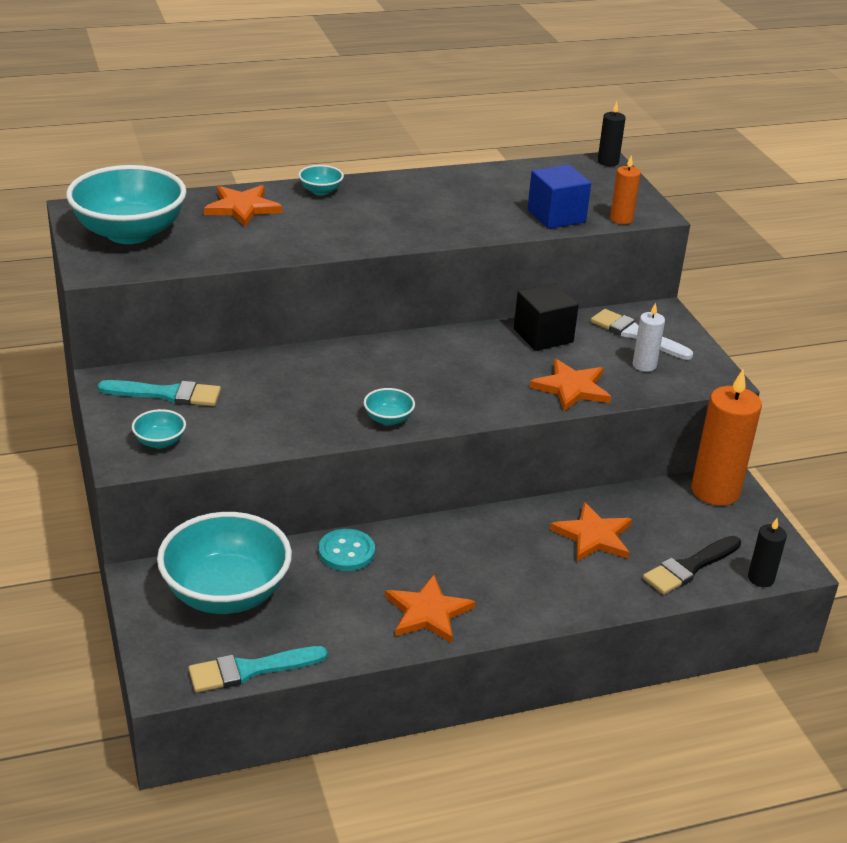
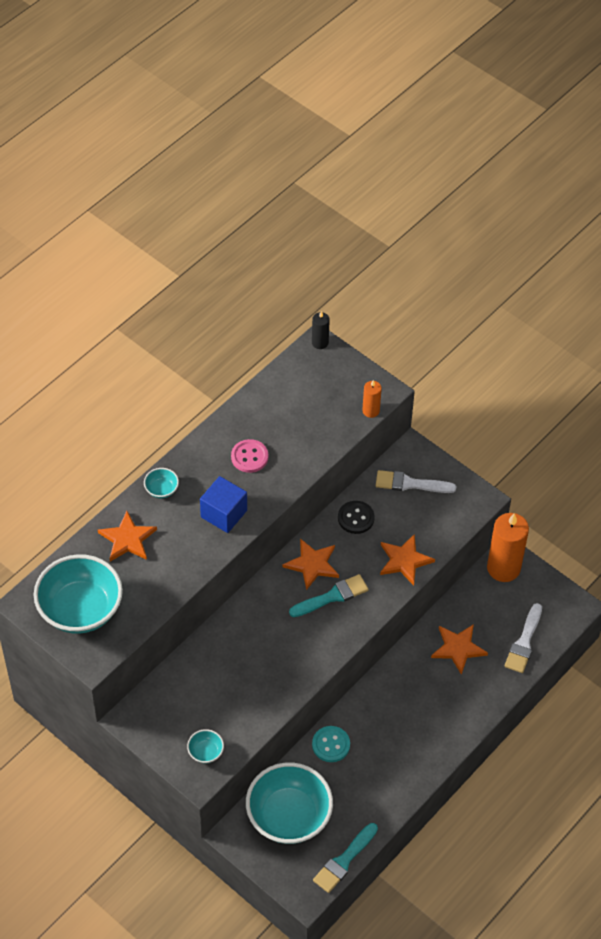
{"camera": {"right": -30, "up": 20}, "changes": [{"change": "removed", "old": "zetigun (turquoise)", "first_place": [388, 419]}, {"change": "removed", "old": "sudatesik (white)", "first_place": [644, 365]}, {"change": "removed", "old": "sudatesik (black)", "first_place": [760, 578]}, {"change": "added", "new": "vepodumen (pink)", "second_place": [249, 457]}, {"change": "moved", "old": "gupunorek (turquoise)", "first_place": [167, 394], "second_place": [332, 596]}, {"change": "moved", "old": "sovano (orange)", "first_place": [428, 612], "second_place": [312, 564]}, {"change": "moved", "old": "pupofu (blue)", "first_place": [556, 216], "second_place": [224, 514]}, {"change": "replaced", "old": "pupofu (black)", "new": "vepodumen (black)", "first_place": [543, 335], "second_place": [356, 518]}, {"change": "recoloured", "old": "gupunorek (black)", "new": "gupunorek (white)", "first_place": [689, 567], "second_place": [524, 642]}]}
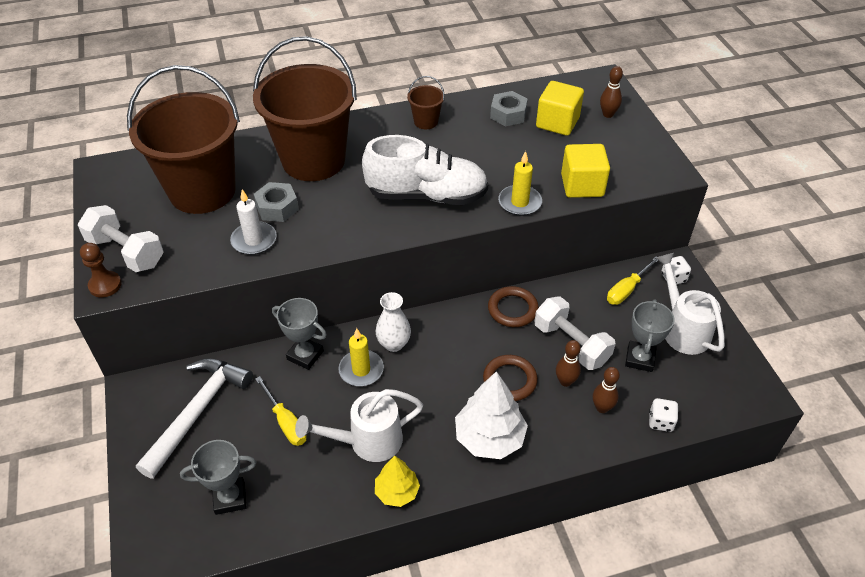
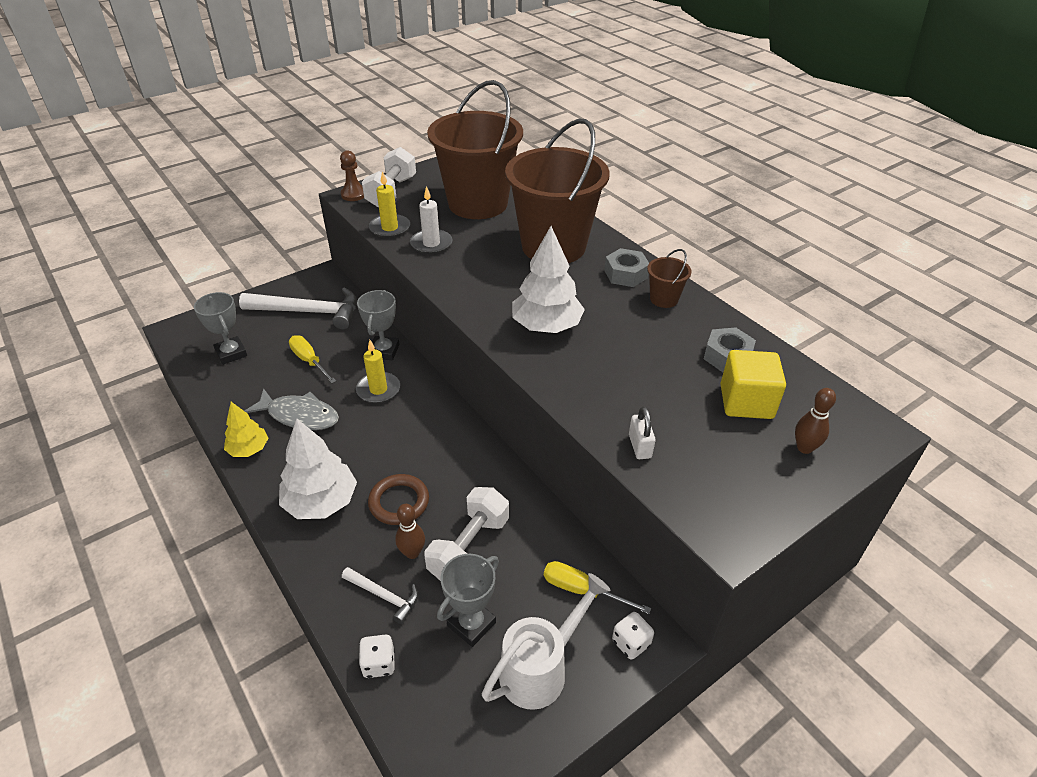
{"camera": {"right": 70, "up": -5}, "changes": [{"change": "removed", "old": "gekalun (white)", "first_place": [394, 344]}, {"change": "removed", "old": "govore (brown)", "first_place": [512, 309]}, {"change": "moved", "old": "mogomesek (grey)", "first_place": [277, 208], "second_place": [625, 274]}, {"change": "moved", "old": "sudatesik (yellow)", "first_place": [519, 202], "second_place": [390, 228]}, {"change": "replaced", "old": "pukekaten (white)", "new": "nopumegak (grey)", "first_place": [368, 441], "second_place": [299, 416]}, {"change": "replaced", "old": "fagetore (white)", "new": "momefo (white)", "first_place": [426, 195], "second_place": [546, 326]}, {"change": "replaced", "old": "pupofu (yellow)", "new": "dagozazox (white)", "first_place": [582, 185], "second_place": [640, 446]}, {"change": "replaced", "old": "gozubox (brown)", "new": "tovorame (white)", "first_place": [602, 408], "second_place": [384, 596]}, {"change": "turned", "old": "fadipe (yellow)", "first_place": [286, 422], "second_place": [309, 361], "degrees": 105}, {"change": "turned", "old": "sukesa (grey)", "first_place": [640, 359], "second_place": [471, 624], "degrees": -45}]}
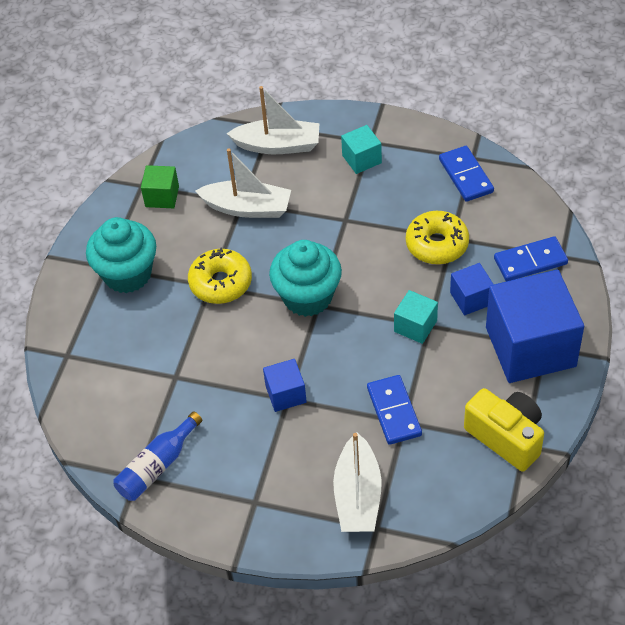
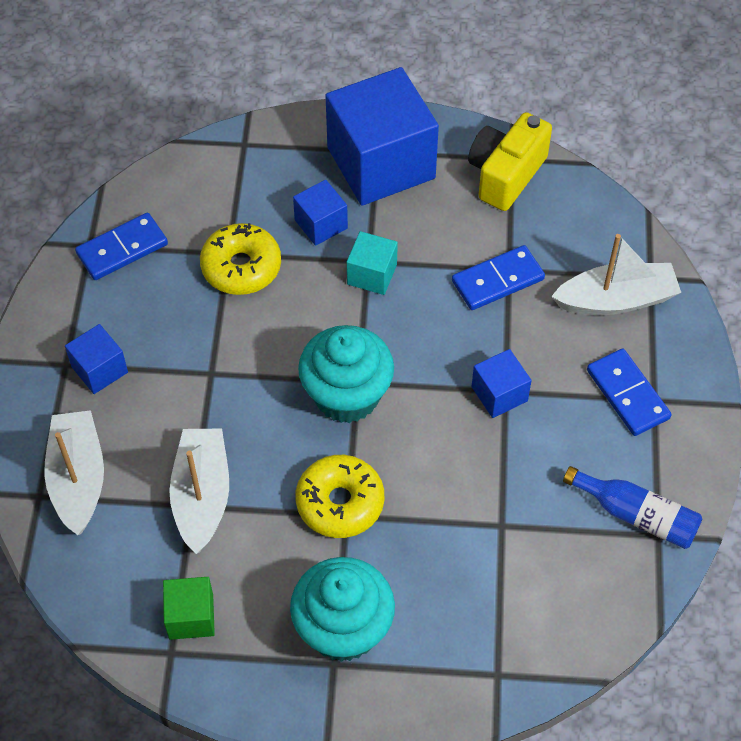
{"camera": {"right": -105, "up": 5}, "changes": [{"change": "moved", "old": "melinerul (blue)", "first_place": [530, 261], "second_place": [627, 394]}, {"change": "recoloured", "old": "pupofu (turquoise)", "new": "pupofu (blue)", "first_place": [361, 159], "second_place": [99, 369]}]}
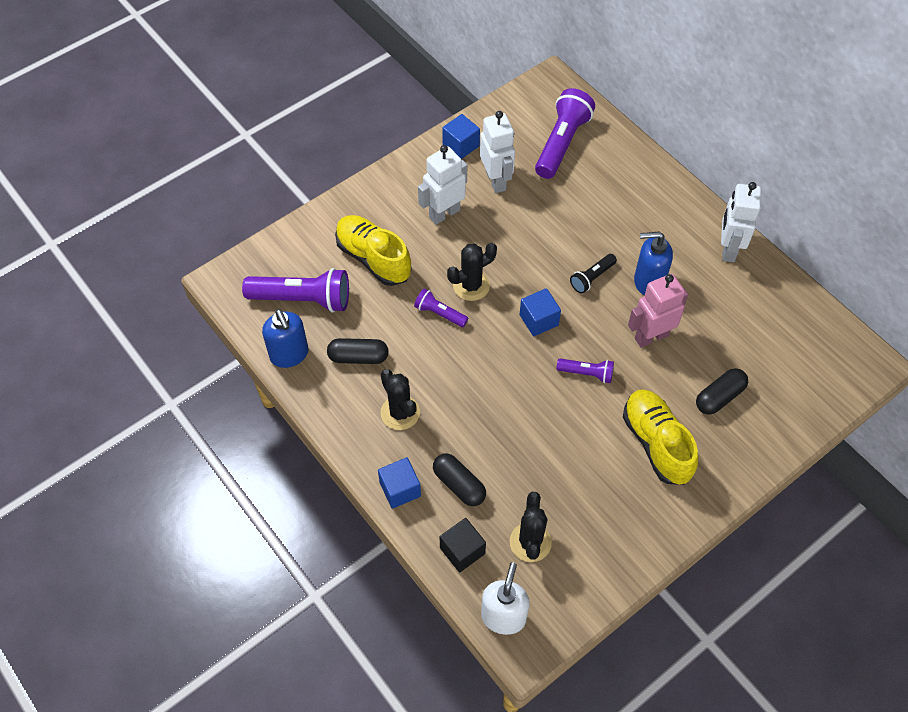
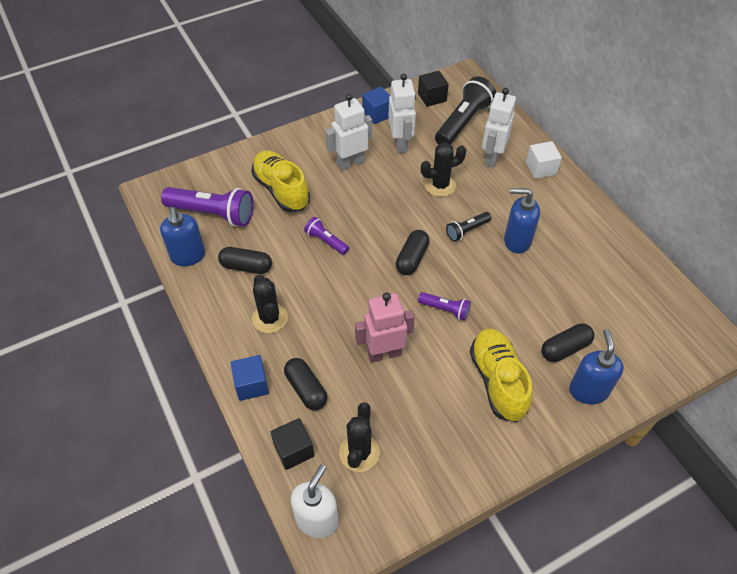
{"camera": {"right": 10, "up": -5}, "changes": [{"change": "added", "new": "pupofu (black)", "second_place": [432, 97]}, {"change": "added", "new": "pupofu (white)", "second_place": [541, 168]}, {"change": "added", "new": "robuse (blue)", "second_place": [588, 390]}, {"change": "moved", "old": "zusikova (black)", "first_place": [471, 285], "second_place": [440, 185]}, {"change": "moved", "old": "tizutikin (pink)", "first_place": [651, 336], "second_place": [384, 353]}, {"change": "moved", "old": "tizutikin (white)", "first_place": [728, 249], "second_place": [492, 157]}, {"change": "replaced", "old": "pupofu (blue)", "new": "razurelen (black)", "first_place": [539, 320], "second_place": [412, 258]}, {"change": "recoloured", "old": "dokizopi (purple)", "new": "dokizopi (black)", "first_place": [561, 143], "second_place": [463, 122]}]}
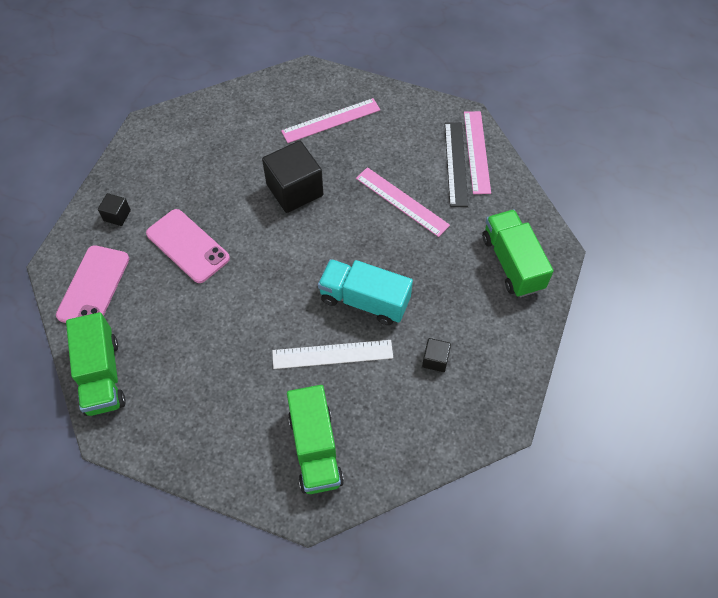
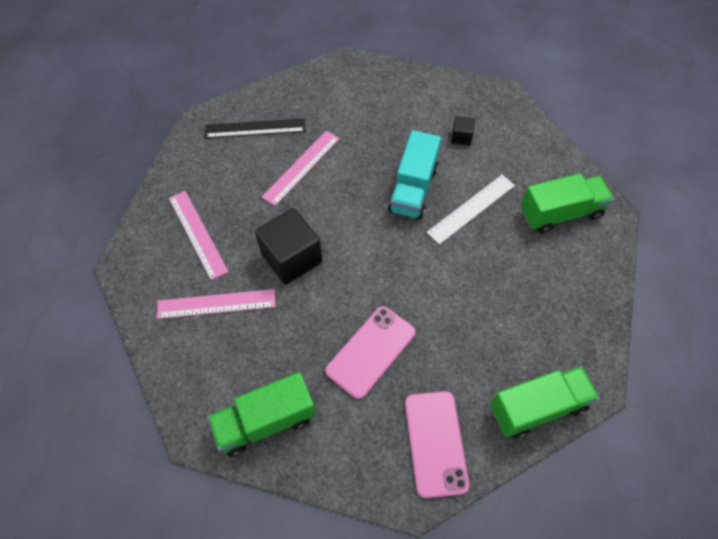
{"camera": {"right": -95, "up": 0}, "changes": [{"change": "removed", "old": "pupofu (black)", "first_place": [117, 215]}, {"change": "moved", "old": "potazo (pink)", "first_place": [477, 151], "second_place": [216, 304]}, {"change": "moved", "old": "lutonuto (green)", "first_place": [512, 263], "second_place": [266, 421]}, {"change": "turned", "old": "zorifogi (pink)", "first_place": [93, 287], "second_place": [435, 443], "degrees": 75}, {"change": "turned", "old": "potazo (white)", "first_place": [332, 354], "second_place": [471, 208], "degrees": 60}]}
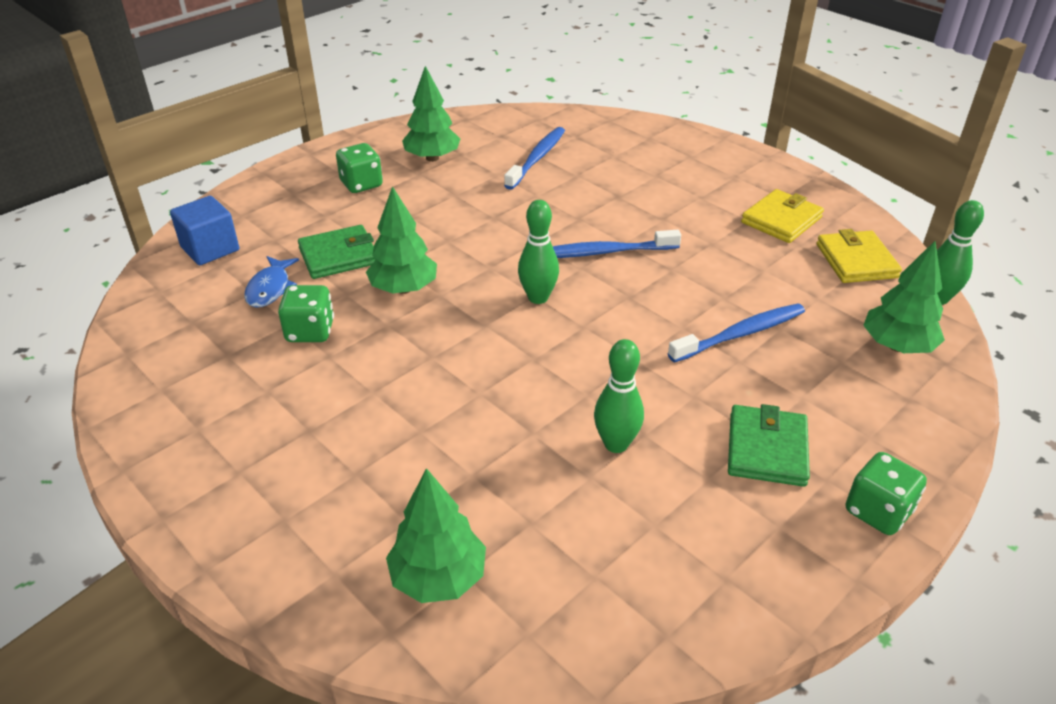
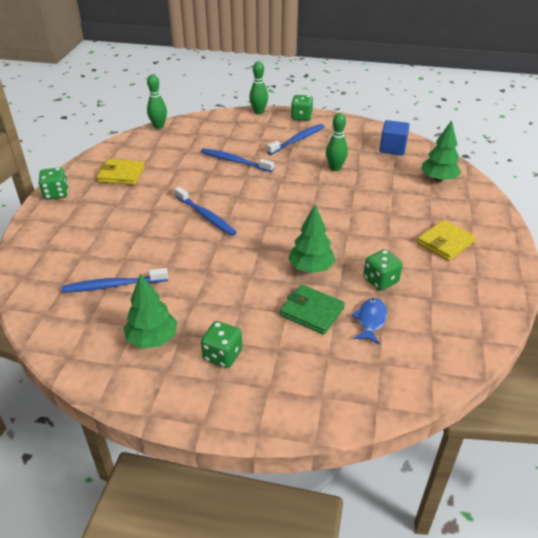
{"camera": {"right": -125, "up": 0}, "changes": [{"change": "removed", "old": "momefo (green)", "first_place": [897, 346]}, {"change": "added", "new": "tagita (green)", "second_place": [56, 194]}, {"change": "moved", "old": "pupofu (blue)", "first_place": [210, 249], "second_place": [392, 148]}, {"change": "moved", "old": "gozubox (green)", "first_place": [538, 297], "second_place": [259, 112]}, {"change": "moved", "old": "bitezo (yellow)", "first_place": [856, 261], "second_place": [445, 242]}, {"change": "replaced", "old": "bitezo (green)", "new": "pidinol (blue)", "first_place": [767, 449], "second_place": [298, 140]}, {"change": "turned", "old": "nopumegak (blue)", "first_place": [270, 288], "second_place": [370, 320], "degrees": -45}]}
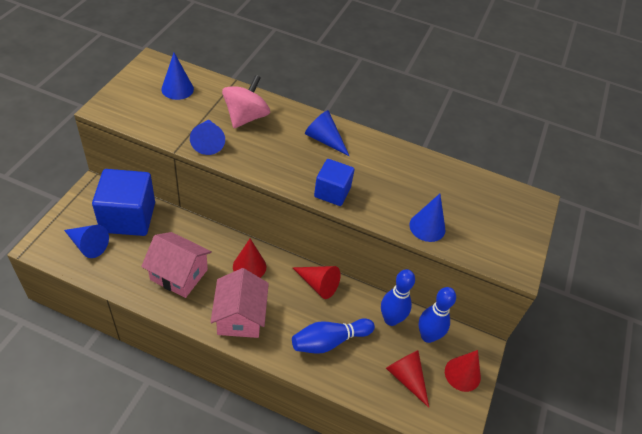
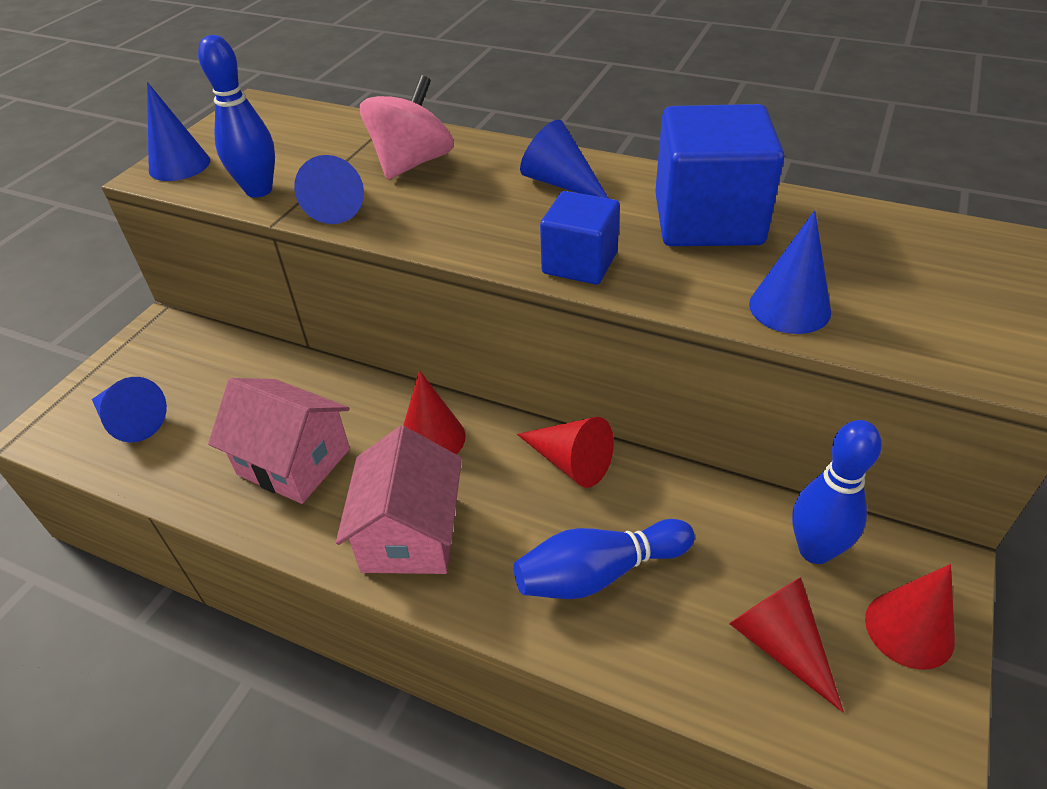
{"camera": {"right": 10, "up": -5}, "changes": [{"change": "moved", "old": "pupofu (blue)", "first_place": [128, 217], "second_place": [708, 220]}, {"change": "moved", "old": "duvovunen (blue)", "first_place": [177, 89], "second_place": [179, 165]}, {"change": "moved", "old": "gozubox (blue)", "first_place": [391, 319], "second_place": [259, 190]}]}
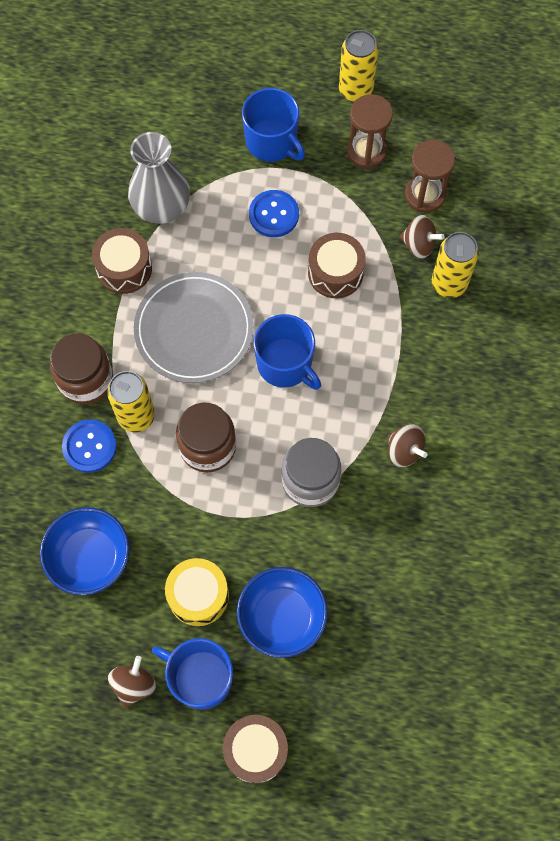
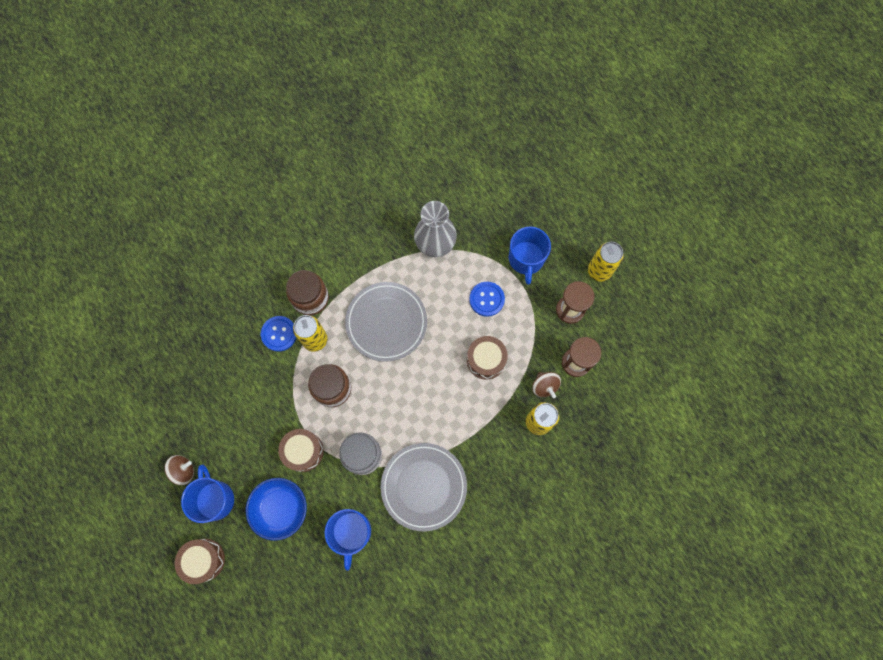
{"camera": {"right": 45, "up": 5}, "changes": [{"change": "removed", "old": "zetigun (blue)", "first_place": [89, 557]}, {"change": "removed", "old": "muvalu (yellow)", "first_place": [198, 595]}, {"change": "moved", "old": "muvalu (brown)", "first_place": [124, 268], "second_place": [303, 451]}, {"change": "moved", "old": "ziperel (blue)", "first_place": [285, 364], "second_place": [351, 532]}, {"change": "replaced", "old": "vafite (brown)", "new": "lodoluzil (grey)", "first_place": [404, 450], "second_place": [423, 486]}]}
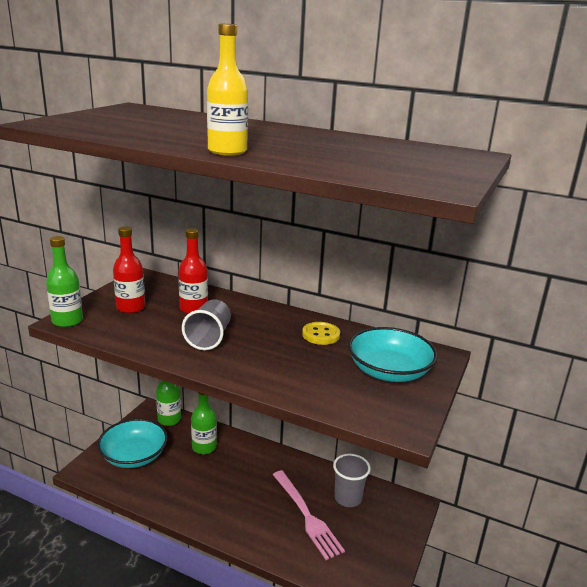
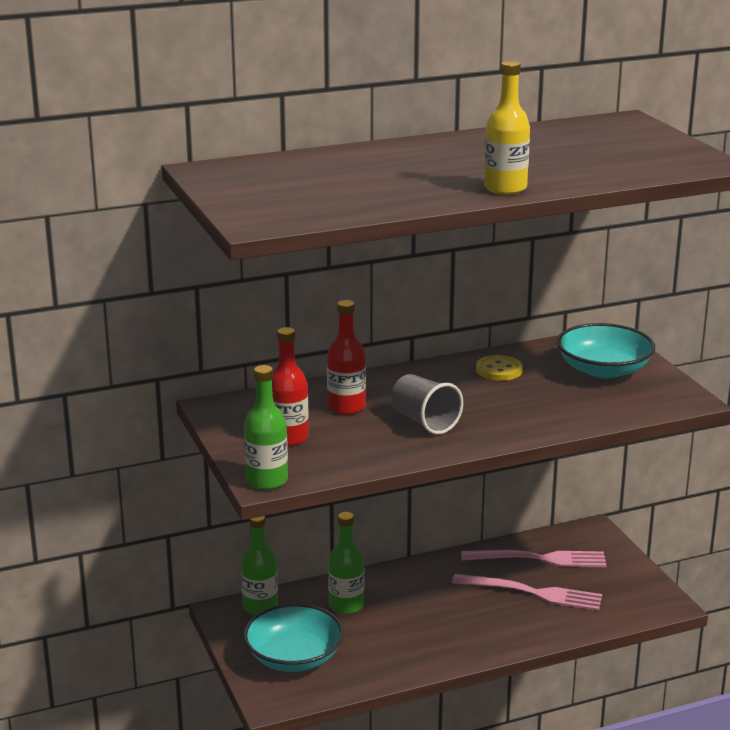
{"camera": {"right": -45, "up": 0}, "changes": [{"change": "replaced", "old": "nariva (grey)", "new": "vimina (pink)", "first_place": [348, 498], "second_place": [540, 559]}]}
